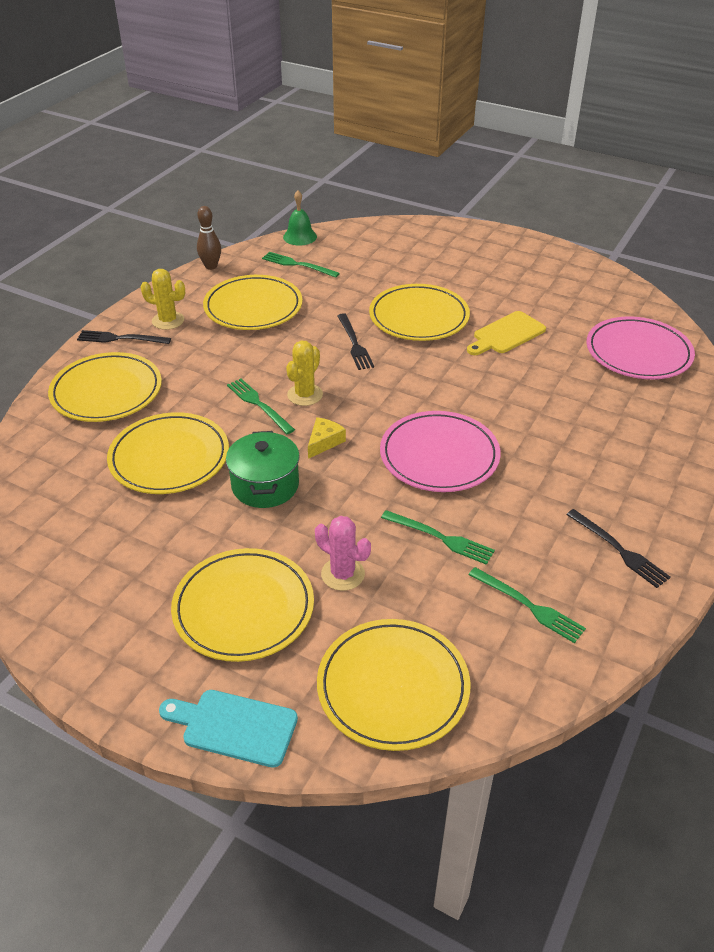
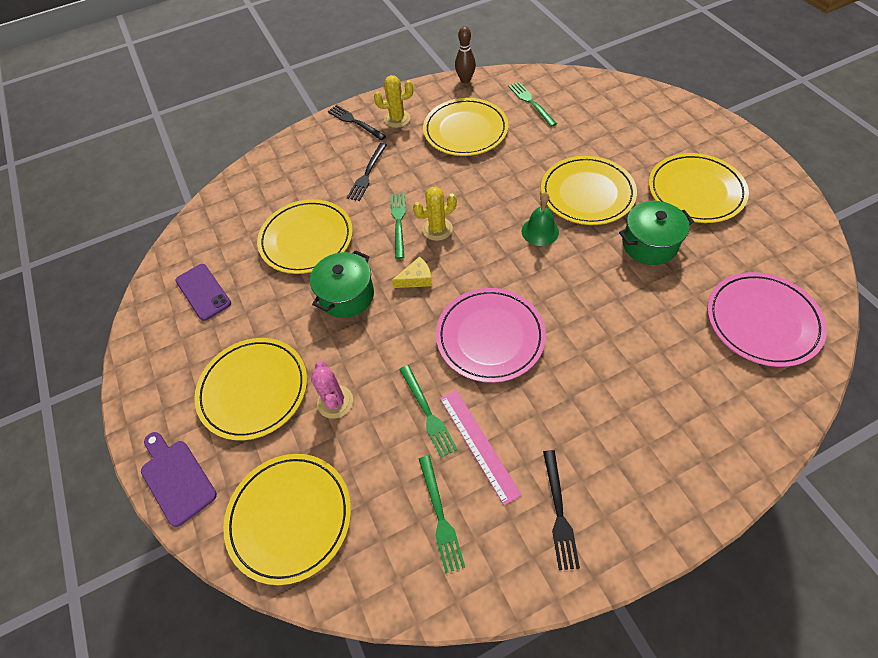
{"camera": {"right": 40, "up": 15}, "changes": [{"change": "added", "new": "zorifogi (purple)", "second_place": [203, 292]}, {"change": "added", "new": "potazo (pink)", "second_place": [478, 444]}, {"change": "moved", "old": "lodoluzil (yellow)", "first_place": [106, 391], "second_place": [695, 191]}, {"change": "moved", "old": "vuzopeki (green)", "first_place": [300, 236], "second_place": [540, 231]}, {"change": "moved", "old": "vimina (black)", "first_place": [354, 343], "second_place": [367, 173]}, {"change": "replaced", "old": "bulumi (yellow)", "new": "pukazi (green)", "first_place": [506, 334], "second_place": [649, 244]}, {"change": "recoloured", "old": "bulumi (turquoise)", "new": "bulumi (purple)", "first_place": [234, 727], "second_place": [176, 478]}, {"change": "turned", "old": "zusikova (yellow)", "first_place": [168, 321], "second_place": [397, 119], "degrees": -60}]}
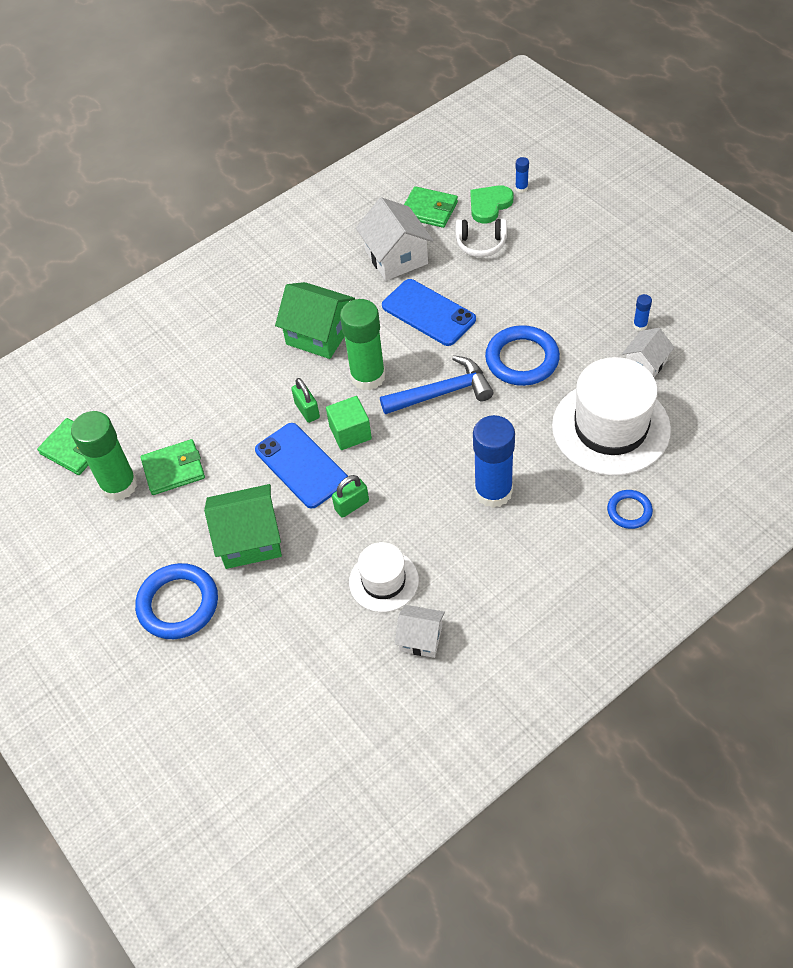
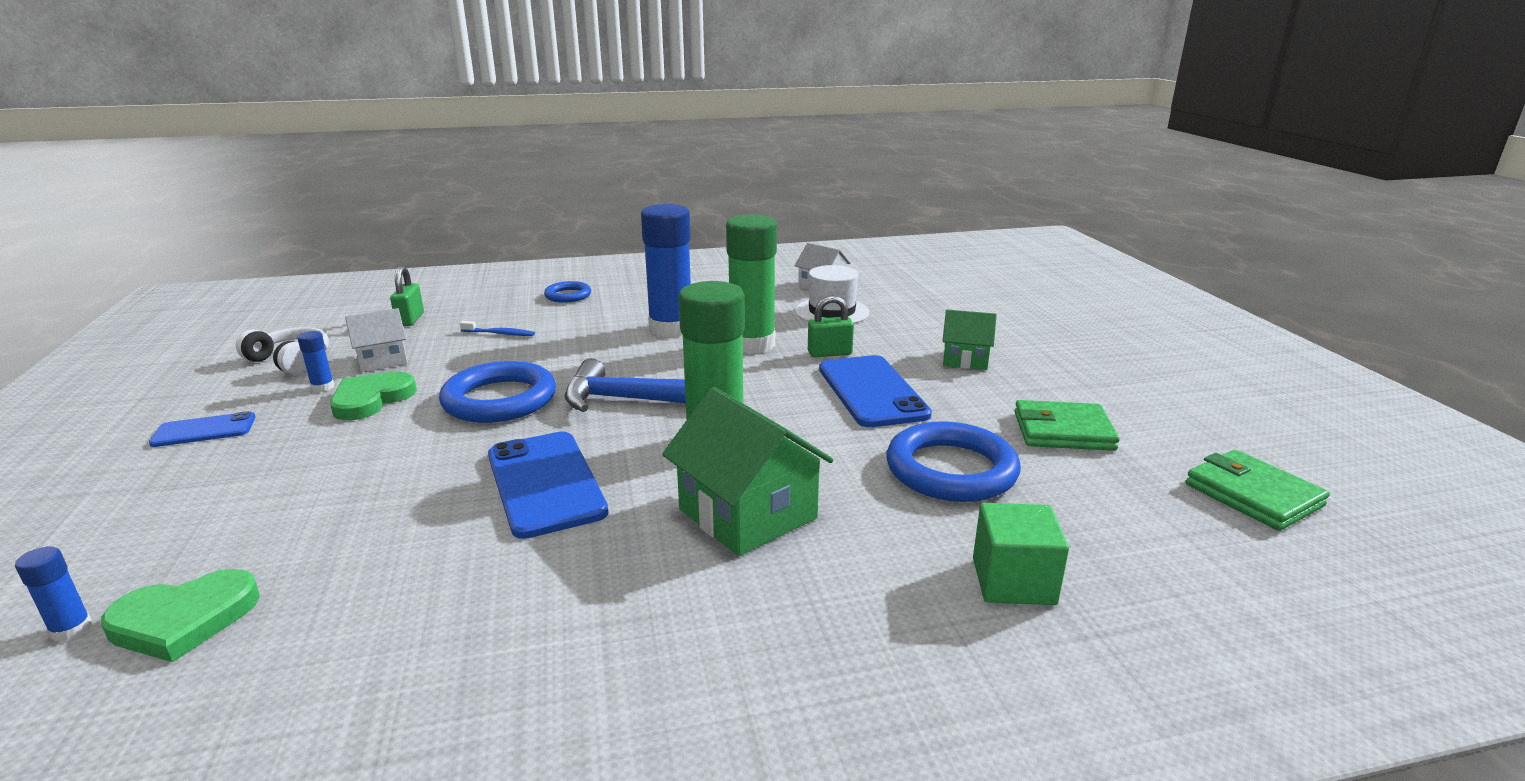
{"camera": {"right": -160, "up": -30}, "changes": [{"change": "removed", "old": "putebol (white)", "first_place": [396, 257]}, {"change": "removed", "old": "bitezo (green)", "first_place": [429, 210]}, {"change": "added", "new": "zorifogi (blue)", "second_place": [204, 430]}, {"change": "added", "new": "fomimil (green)", "second_place": [371, 399]}, {"change": "moved", "old": "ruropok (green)", "first_place": [119, 485], "second_place": [752, 344]}, {"change": "moved", "old": "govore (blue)", "first_place": [178, 604], "second_place": [951, 470]}, {"change": "moved", "old": "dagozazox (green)", "first_place": [307, 410], "second_place": [410, 319]}, {"change": "moved", "old": "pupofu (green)", "first_place": [350, 433], "second_place": [1013, 581]}, {"change": "moved", "old": "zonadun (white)", "first_place": [481, 244], "second_place": [290, 360]}, {"change": "replaced", "old": "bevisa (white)", "new": "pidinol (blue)", "first_place": [611, 427], "second_place": [500, 334]}, {"change": "resized", "old": "putebol (green)", "first_place": [250, 539], "second_place": [965, 359], "factor": 0.6}]}
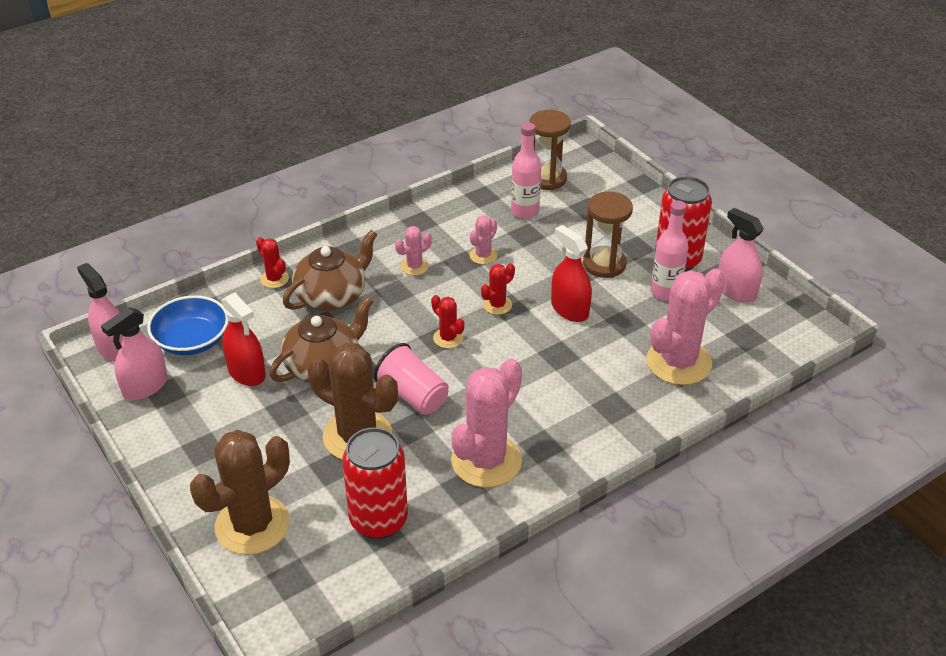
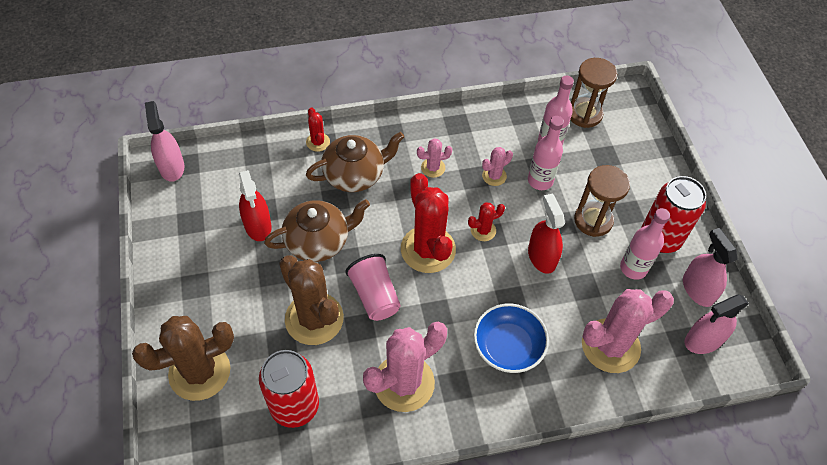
{"camera": {"right": 20, "up": 15}, "changes": [{"change": "added", "new": "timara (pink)", "second_place": [540, 181]}, {"change": "moved", "old": "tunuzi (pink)", "first_place": [145, 386], "second_place": [703, 340]}, {"change": "moved", "old": "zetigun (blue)", "first_place": [192, 340], "second_place": [508, 346]}, {"change": "resized", "old": "zusikova (red)", "first_place": [448, 338], "second_place": [428, 249], "factor": 2.12}]}
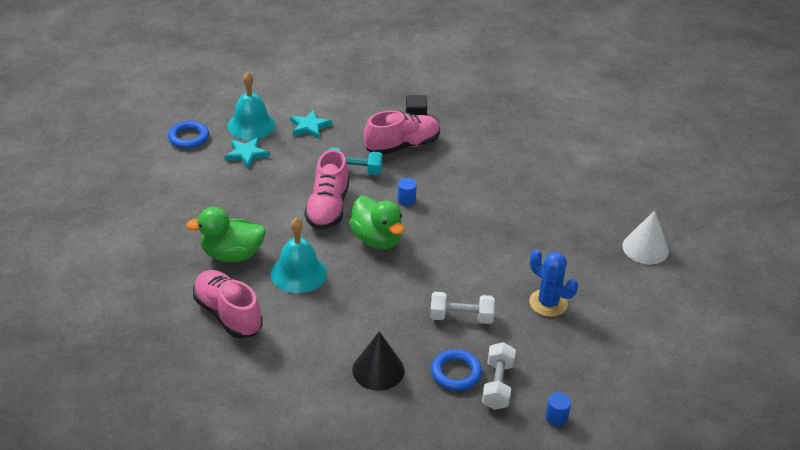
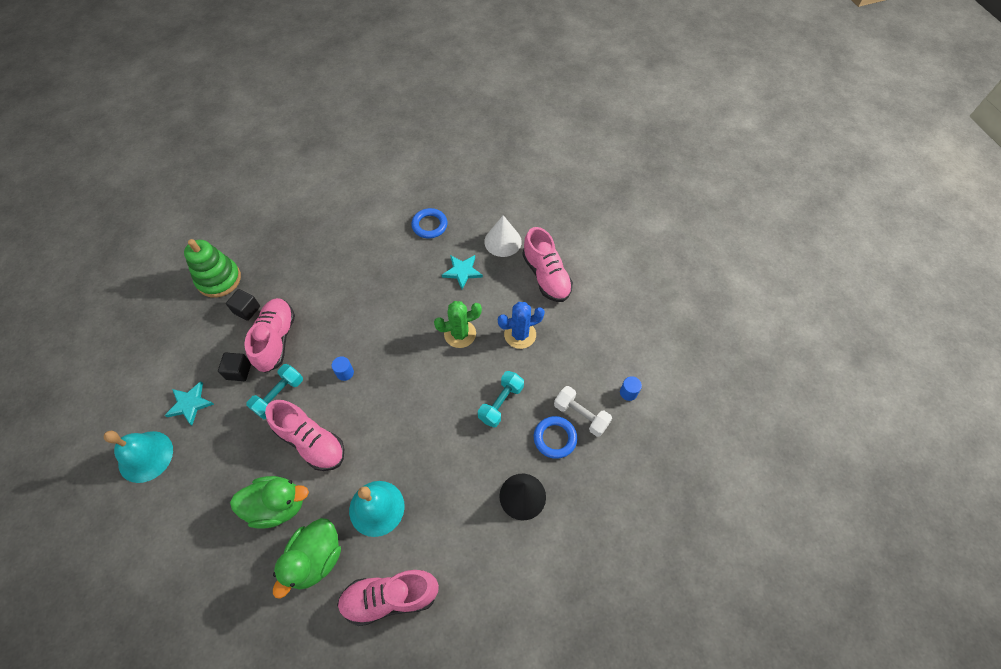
{"camera": {"right": -60, "up": 20}, "changes": [{"change": "added", "new": "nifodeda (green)", "second_place": [219, 279]}, {"change": "added", "new": "pupofu (black)", "second_place": [239, 371]}, {"change": "added", "new": "zusikova (green)", "second_place": [460, 334]}, {"change": "added", "new": "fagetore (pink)", "second_place": [546, 276]}, {"change": "moved", "old": "govore (blue)", "first_place": [188, 137], "second_place": [429, 225]}, {"change": "moved", "old": "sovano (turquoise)", "first_place": [246, 154], "second_place": [462, 271]}, {"change": "moved", "old": "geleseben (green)", "first_place": [377, 239], "second_place": [277, 506]}, {"change": "recoloured", "old": "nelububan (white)", "new": "nelububan (turquoise)", "first_place": [461, 317], "second_place": [501, 403]}]}
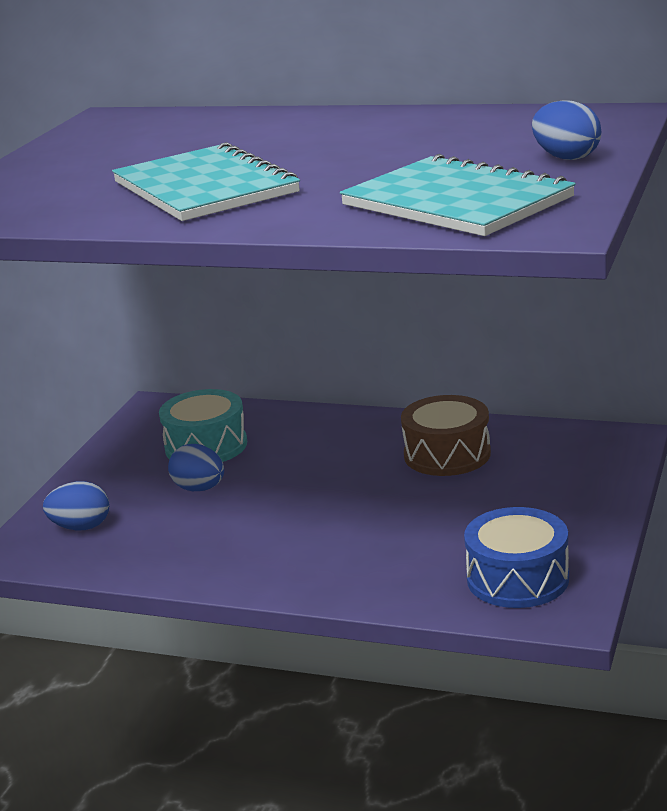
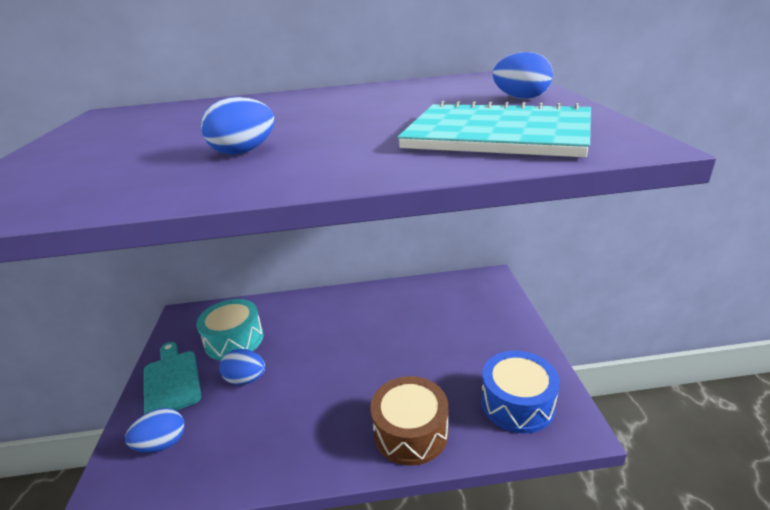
{"camera": {"right": -25, "up": 5}, "changes": [{"change": "added", "new": "bulumi (turquoise)", "second_place": [172, 380]}, {"change": "moved", "old": "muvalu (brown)", "first_place": [447, 454], "second_place": [410, 432]}, {"change": "replaced", "old": "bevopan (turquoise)", "new": "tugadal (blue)", "first_place": [204, 188], "second_place": [244, 151]}]}
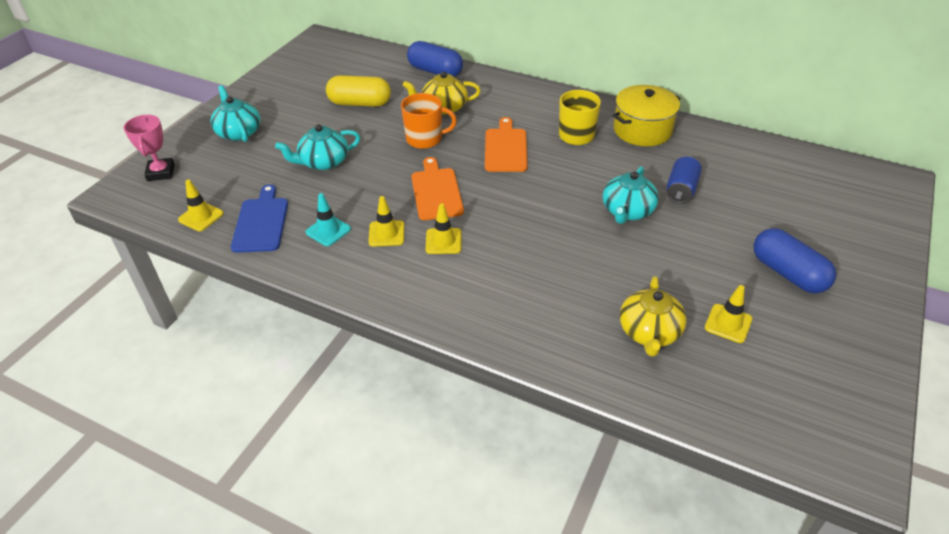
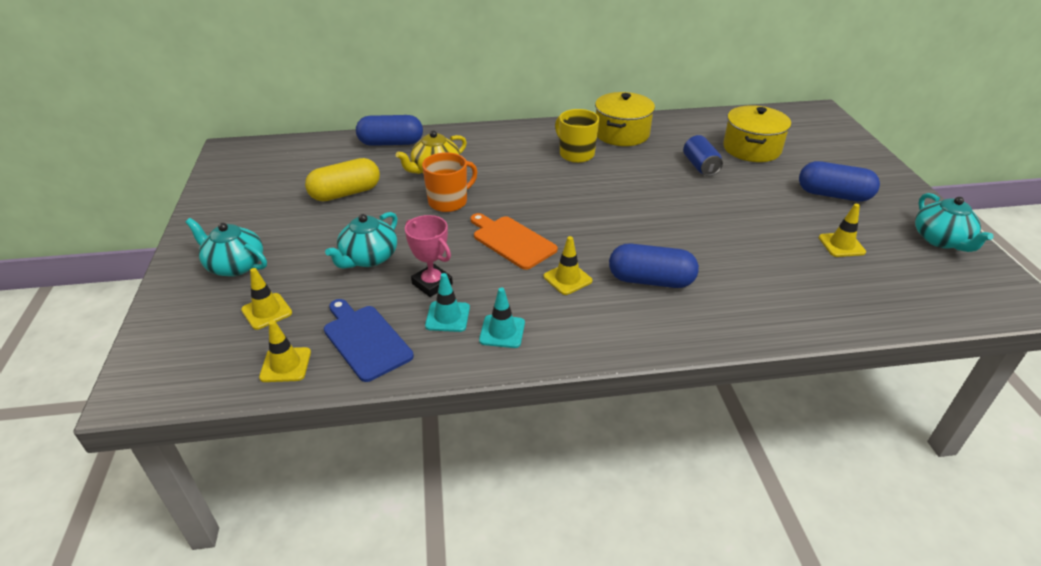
{"camera": {"right": -35, "up": -5}, "changes": [{"change": "removed", "old": "bulumi (orange)", "first_place": [505, 148]}, {"change": "removed", "old": "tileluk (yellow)", "first_place": [649, 332]}, {"change": "added", "new": "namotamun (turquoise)", "second_place": [502, 331]}, {"change": "added", "new": "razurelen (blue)", "second_place": [650, 280]}, {"change": "added", "new": "pukazi (yellow)", "second_place": [751, 149]}, {"change": "moved", "old": "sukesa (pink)", "first_place": [161, 172], "second_place": [432, 284]}, {"change": "moved", "old": "namotamun (yellow)", "first_place": [386, 234], "second_place": [267, 311]}, {"change": "moved", "old": "tileluk (turquoise)", "first_place": [627, 211], "second_place": [941, 240]}]}
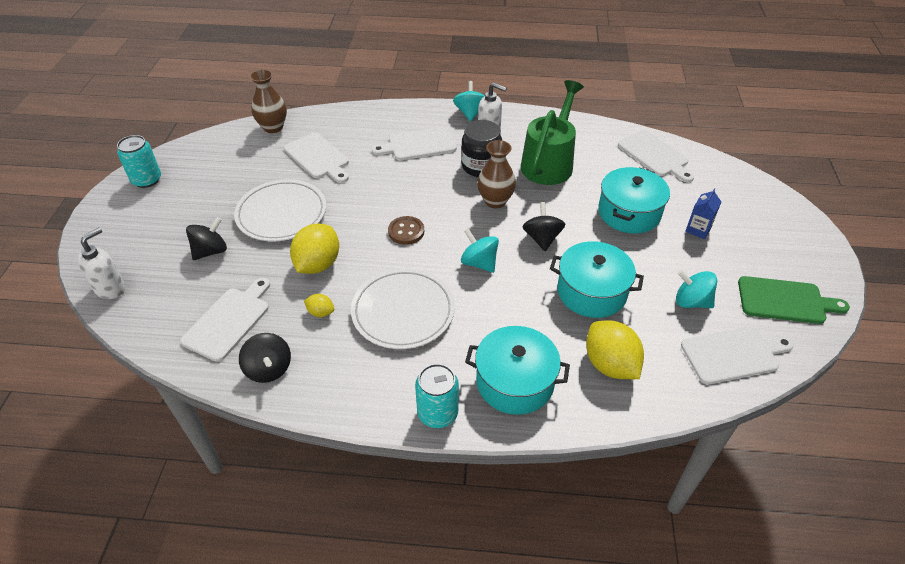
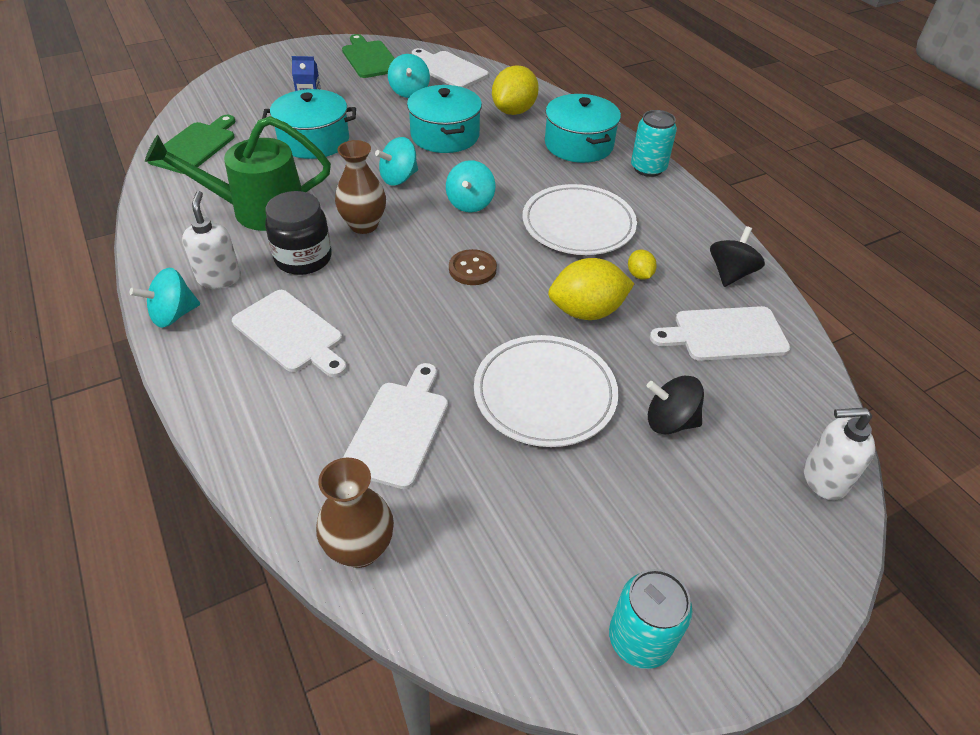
{"camera": {"right": -125, "up": 0}, "changes": [{"change": "recoloured", "old": "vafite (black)", "new": "vafite (turquoise)", "first_place": [542, 238], "second_place": [399, 178]}, {"change": "recoloured", "old": "bulumi (white)", "new": "bulumi (green)", "first_place": [654, 155], "second_place": [195, 146]}]}
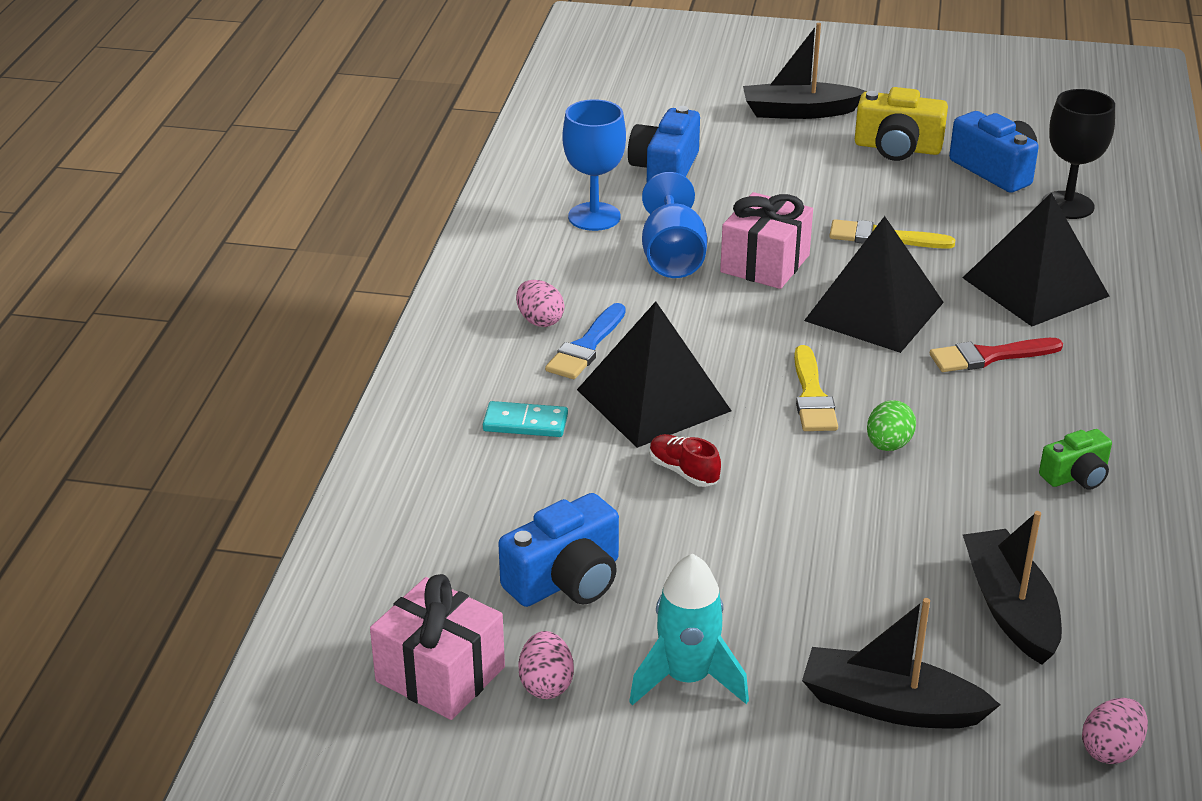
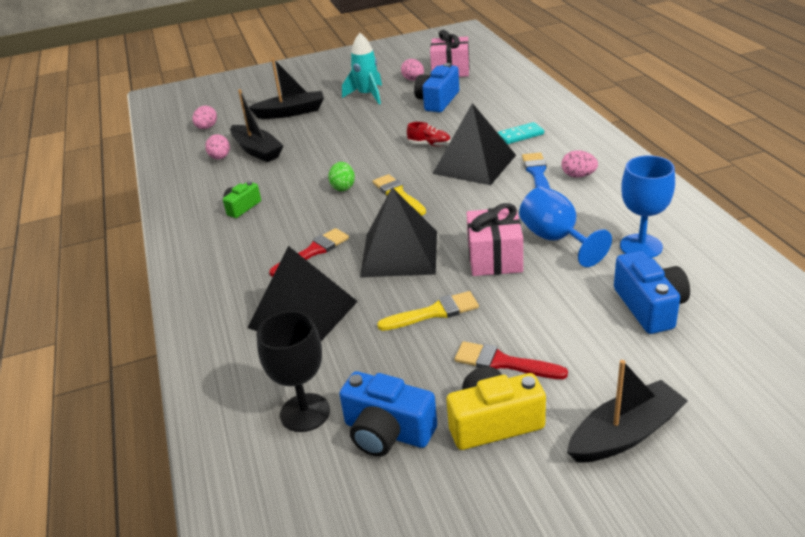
{"camera": {"right": 155, "up": 0}, "changes": [{"change": "added", "new": "tugadal (pink)", "second_place": [220, 158]}, {"change": "added", "new": "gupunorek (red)", "second_place": [503, 363]}]}
